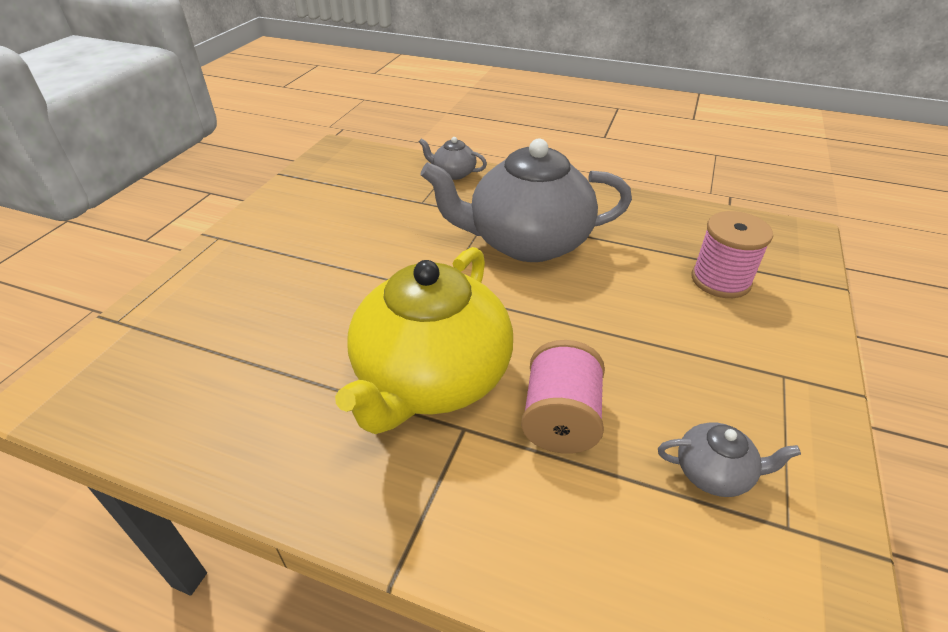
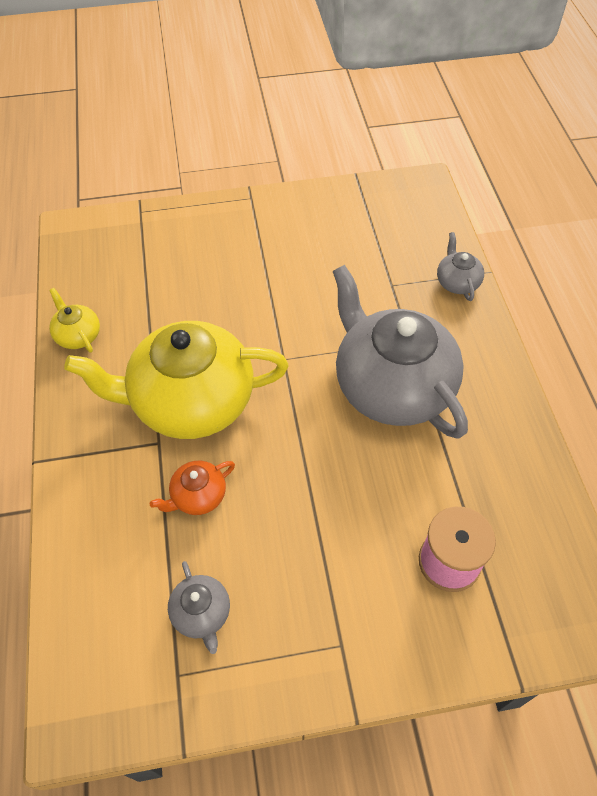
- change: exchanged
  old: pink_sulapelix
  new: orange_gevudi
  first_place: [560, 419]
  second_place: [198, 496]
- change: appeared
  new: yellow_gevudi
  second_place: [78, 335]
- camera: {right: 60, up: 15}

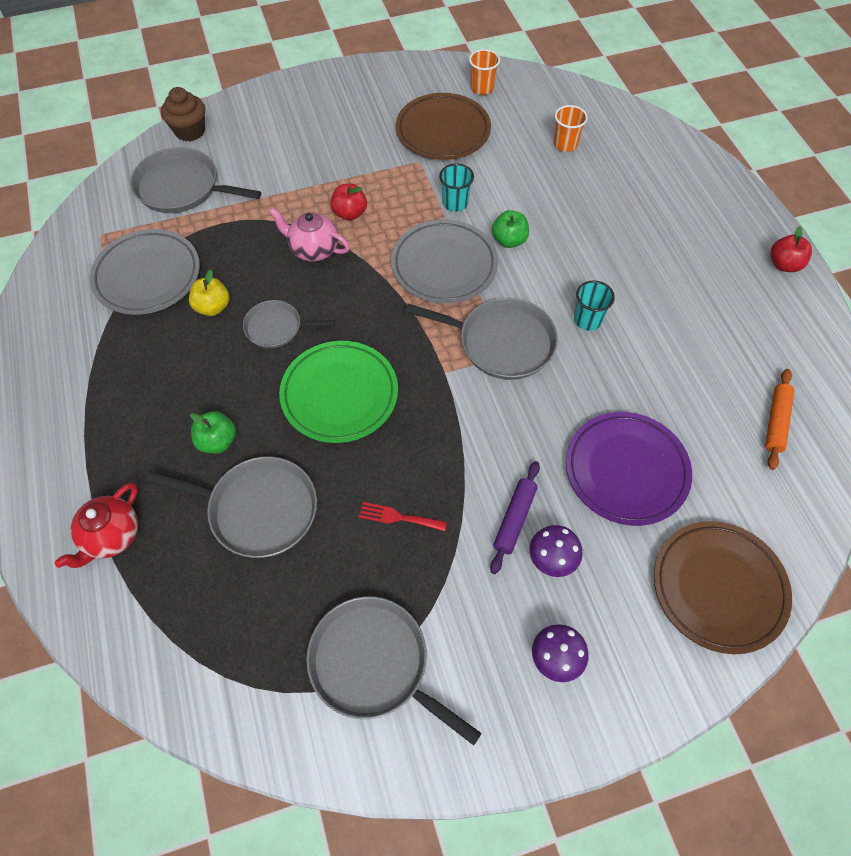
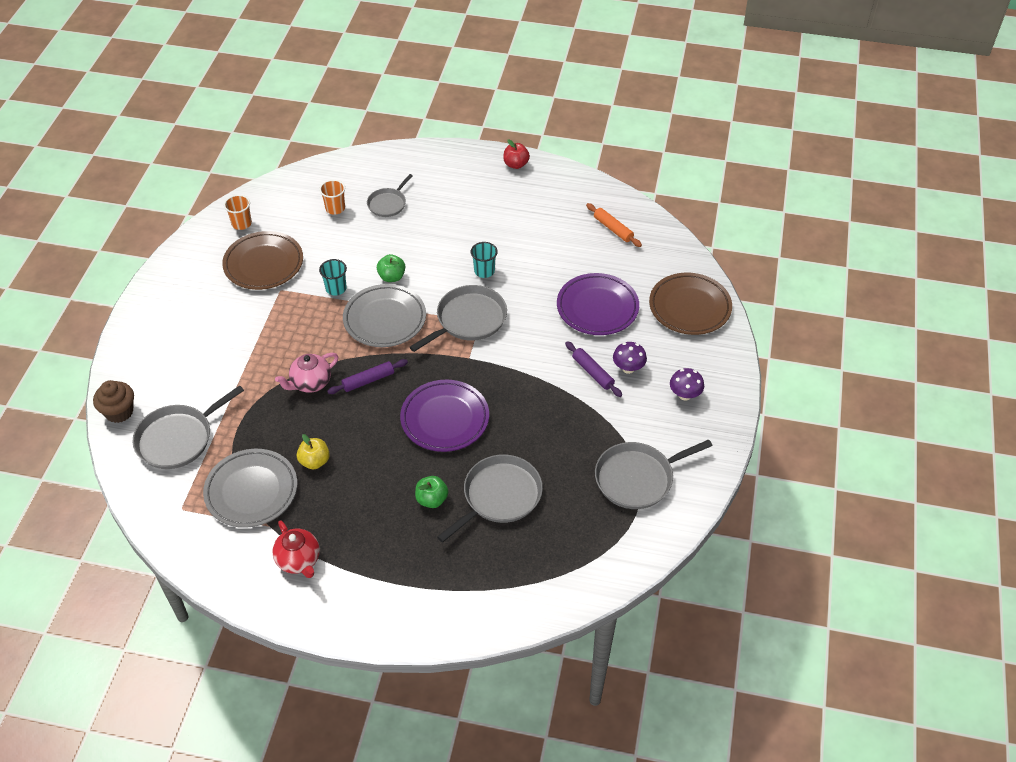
- change: missing
  old: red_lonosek
  first_place: [350, 213]
- change: relocated
  old: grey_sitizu
  first_place: [276, 328]
  second_place: [388, 204]
- change: colour
  old: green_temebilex
  new: purple_temebilex
  first_place: [339, 395]
  second_place: [445, 419]
- change: relocated
  old: red_gevudi
  first_place: [111, 536]
  second_place: [299, 560]
- change: missing
  old: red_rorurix
  first_place: [398, 517]
- change: appeared
  new: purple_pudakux
  second_place: [368, 380]
- camera: {right: -60, up: -10}

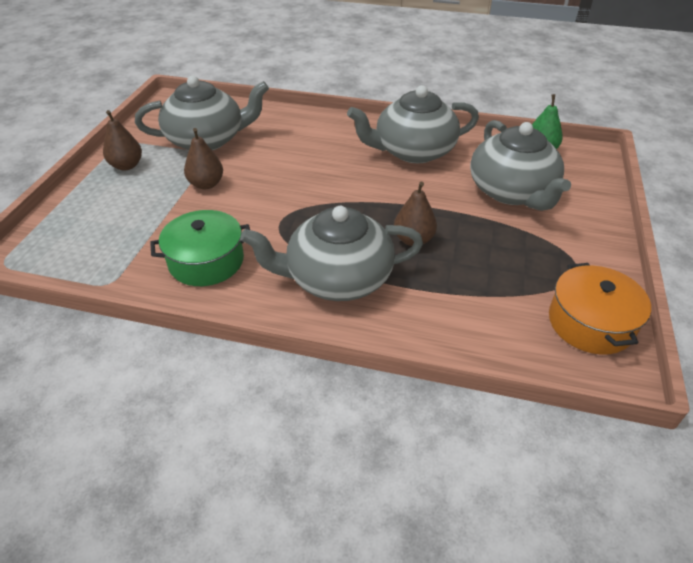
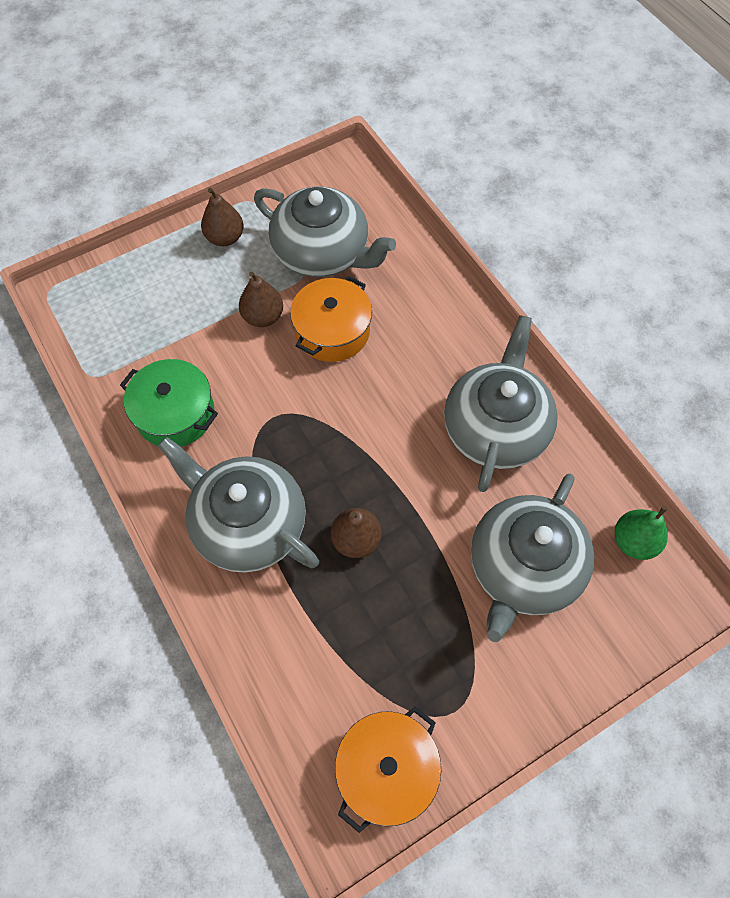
- change: spun
  old: grey_gevudi
  first_place: [413, 151]
  second_place: [495, 427]
  degrees: 75
- change: appeared
  new: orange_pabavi
  second_place: [332, 331]
- camera: {right: 45, up: 20}

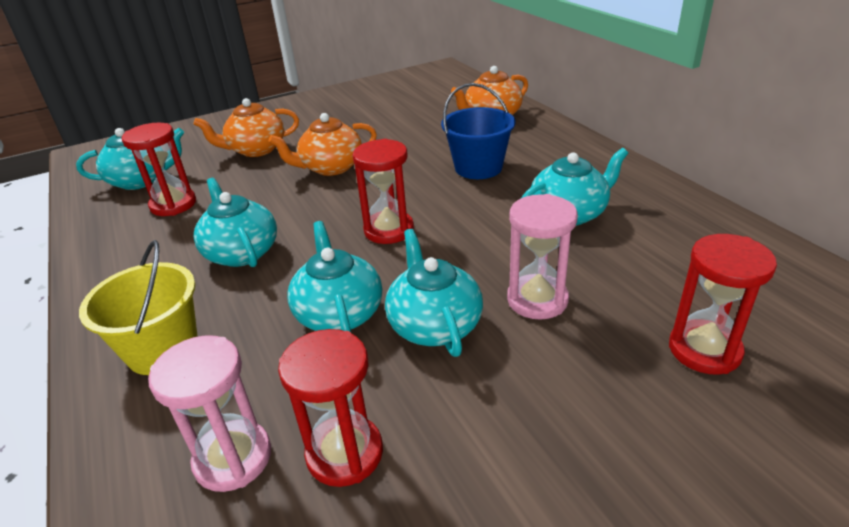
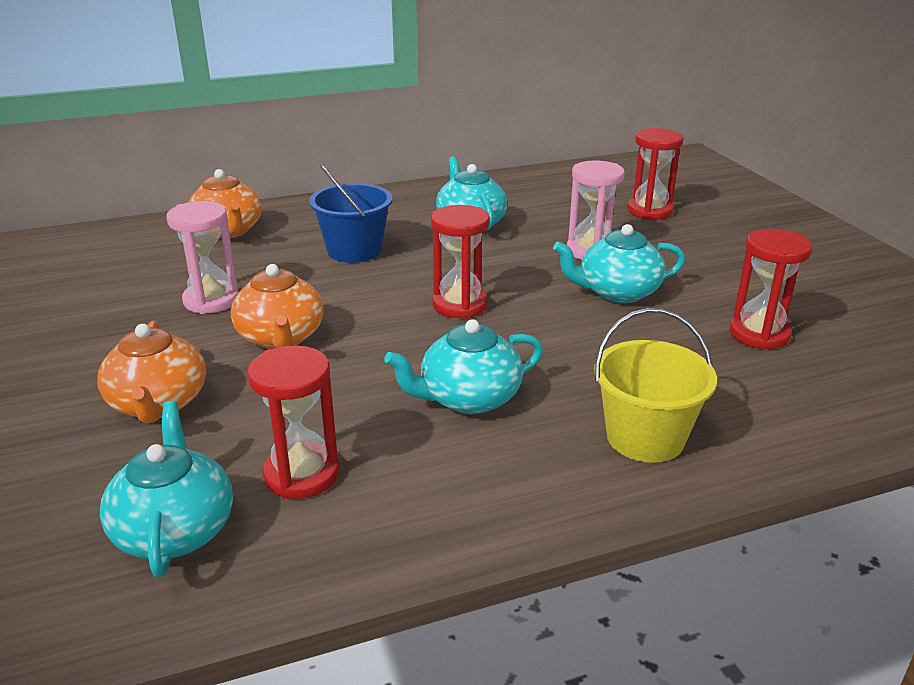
- change: missing
  old: turquoise_gevudi
  first_place: [339, 313]
- change: relocated
  old: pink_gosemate
  first_place: [233, 458]
  second_place: [211, 300]
- camera: {right: -85, up: -5}

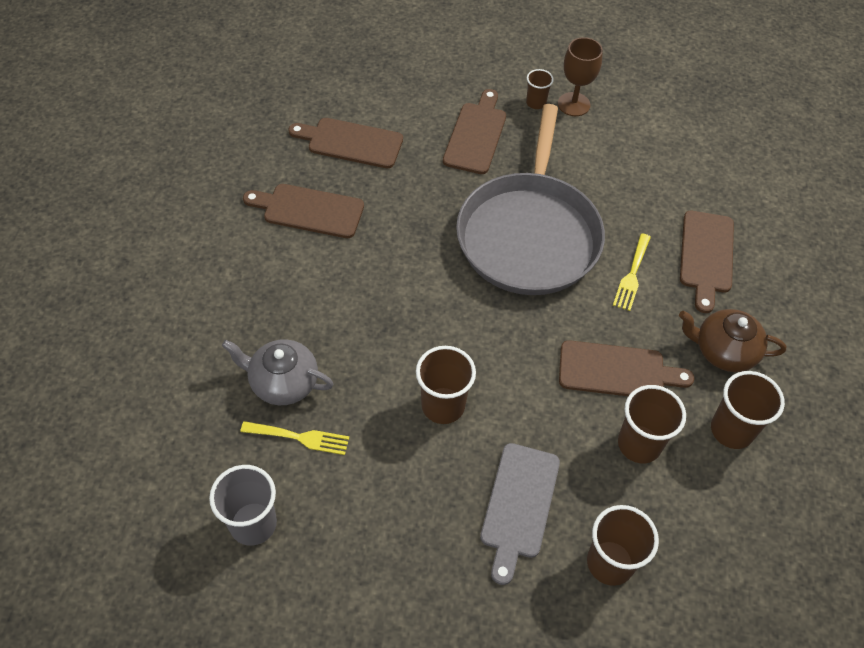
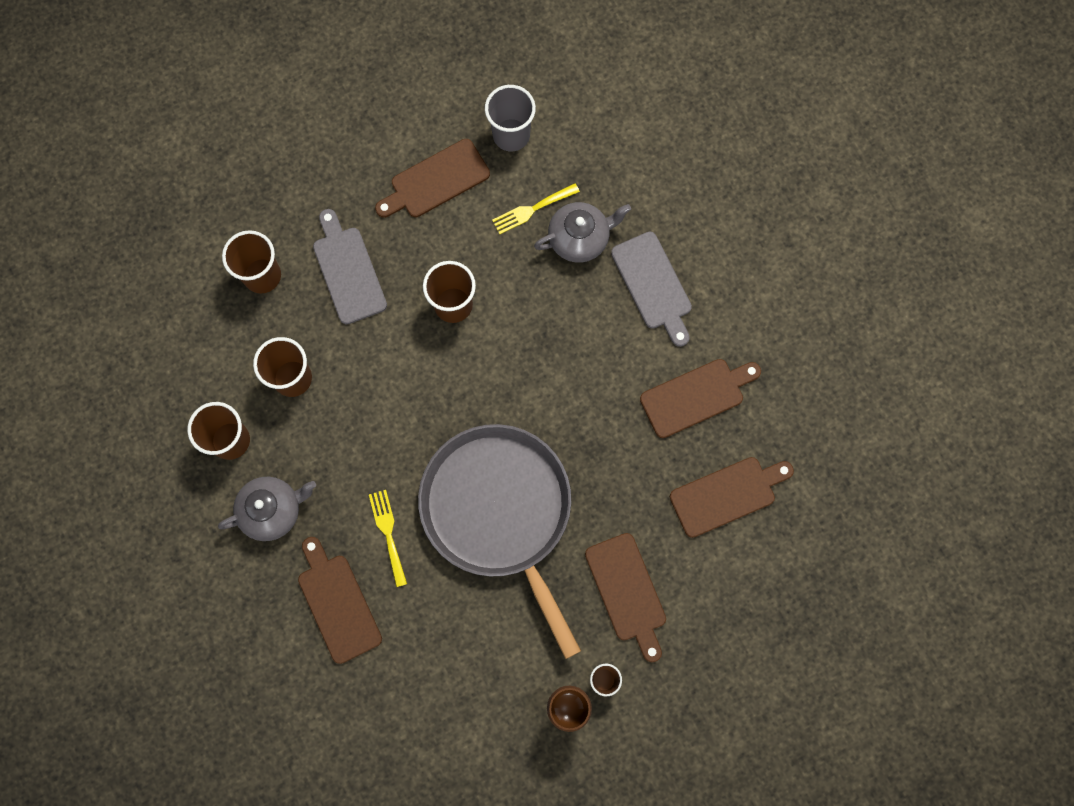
- change: colour
  old: brown_gevudi
  new: grey_gevudi
  first_place: [723, 351]
  second_place: [272, 510]
- change: relocated
  old: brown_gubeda
  first_place: [617, 371]
  second_place: [436, 181]
- change: appeared
  new: grey_gubeda
  second_place: [653, 285]
- camera: {right: 145, up: 20}

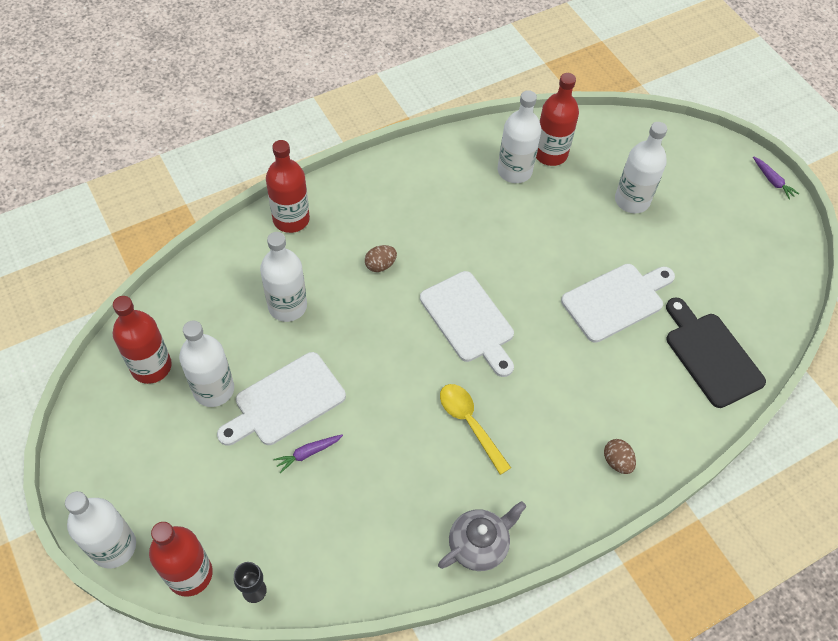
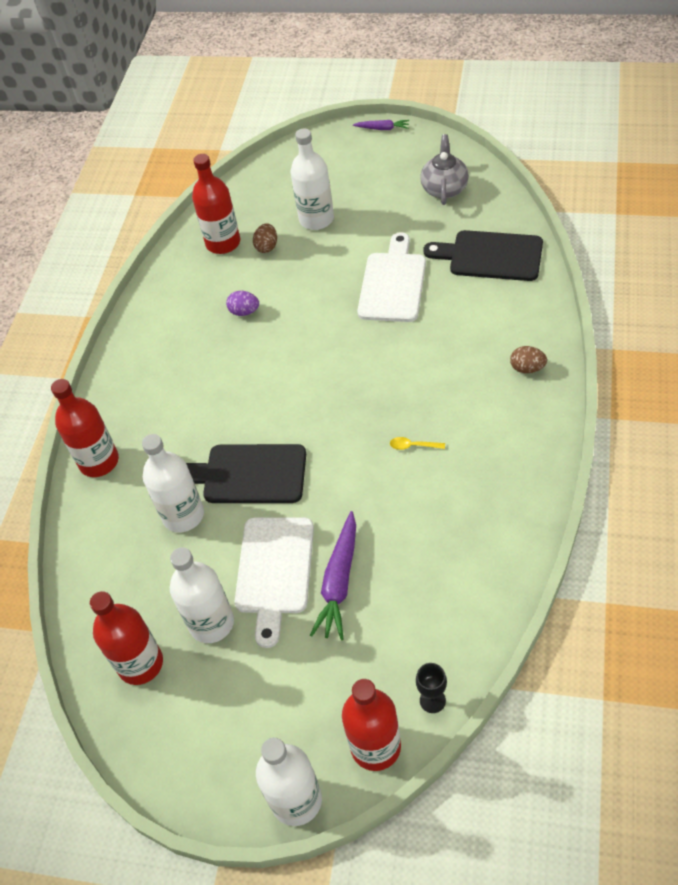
- change: missing
  old: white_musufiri
  first_place: [514, 171]
- change: relocated
  old: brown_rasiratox
  first_place: [380, 265]
  second_place: [267, 247]
- change: missing
  old: white_gubeda
  first_place: [469, 320]
- change: size
  old: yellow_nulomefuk
  first_place: [470, 424]
  second_place: [413, 446]
  factor: 0.51
- change: size
  old: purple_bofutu
  first_place: [308, 453]
  second_place: [339, 582]
  factor: 1.82
- change: relocated
  old: grey_gevudi
  first_place: [479, 545]
  second_place: [444, 188]
- change: appeared
  new: purple_rasiratox
  second_place: [244, 312]
- change: appeared
  new: black_gubeda
  second_place: [249, 474]
- camera: {right: -40, up: -5}

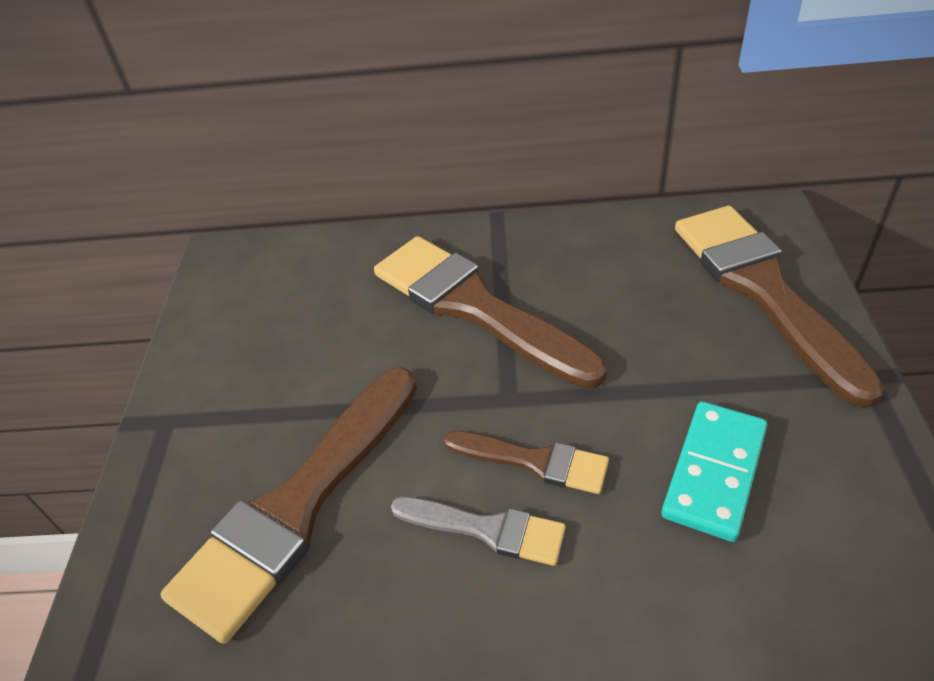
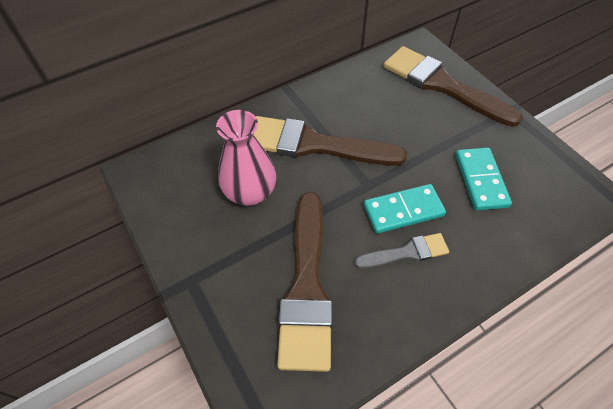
- change: exchanged
  old: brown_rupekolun
  new: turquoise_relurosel
  first_place: [534, 461]
  second_place: [403, 210]
- change: appeared
  new: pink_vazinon
  second_place: [250, 192]
- camera: {right: -35, up: 10}

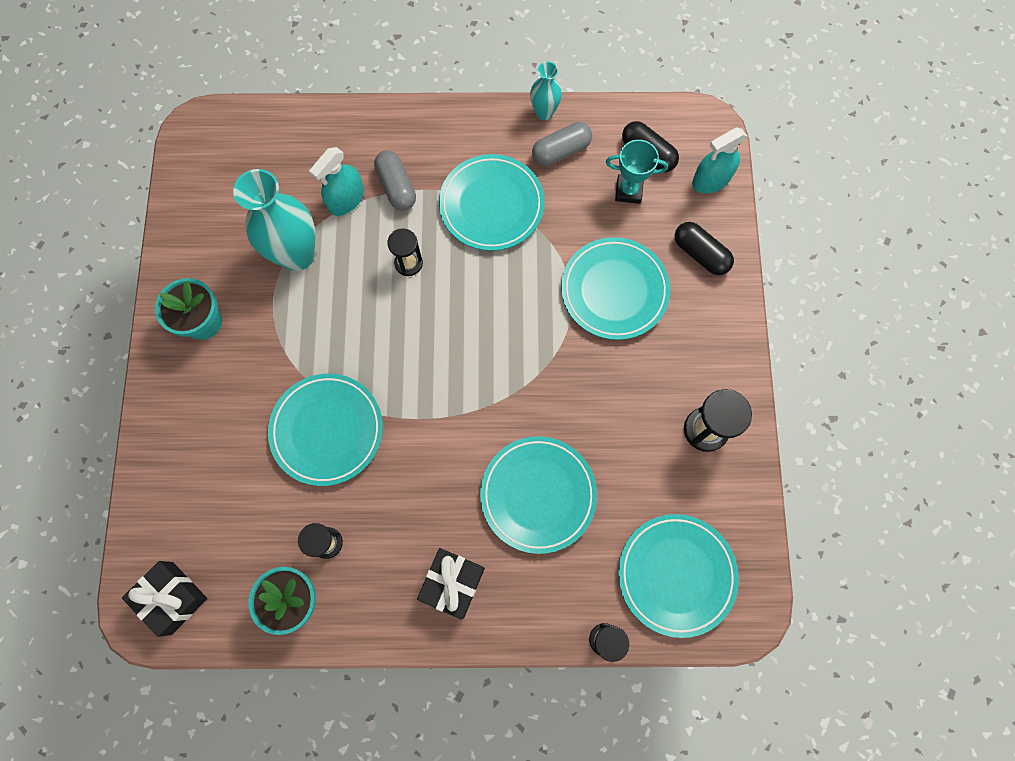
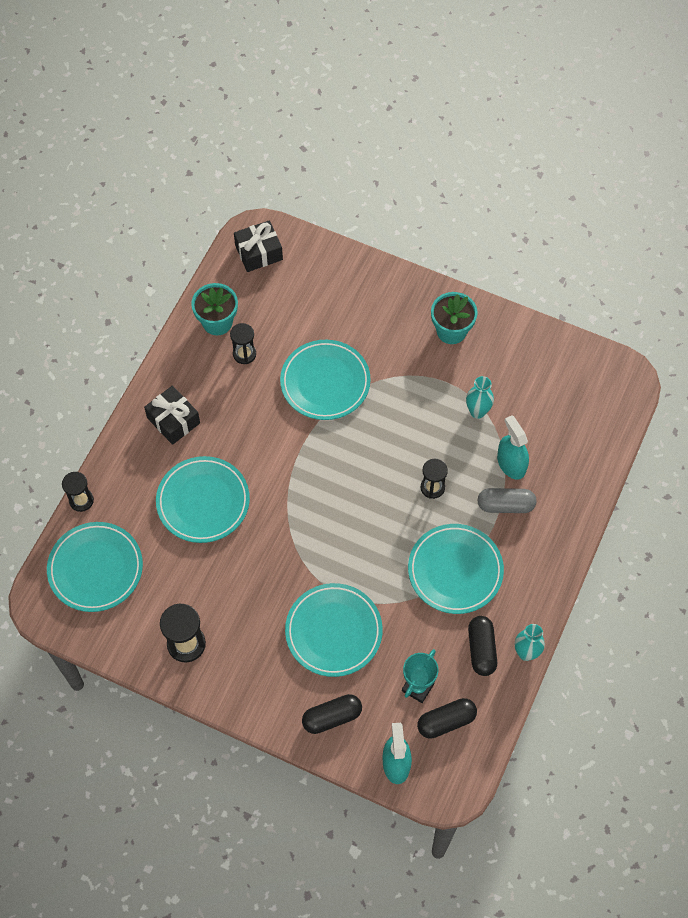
- change: colour
  old: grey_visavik
  new: black_visavik
  first_place: [561, 151]
  second_place: [481, 649]
- change: size
  old: turquoise_vazinon
  first_place: [297, 255]
  second_place: [477, 411]
  factor: 0.52
- camera: {right: 115, up: -10}

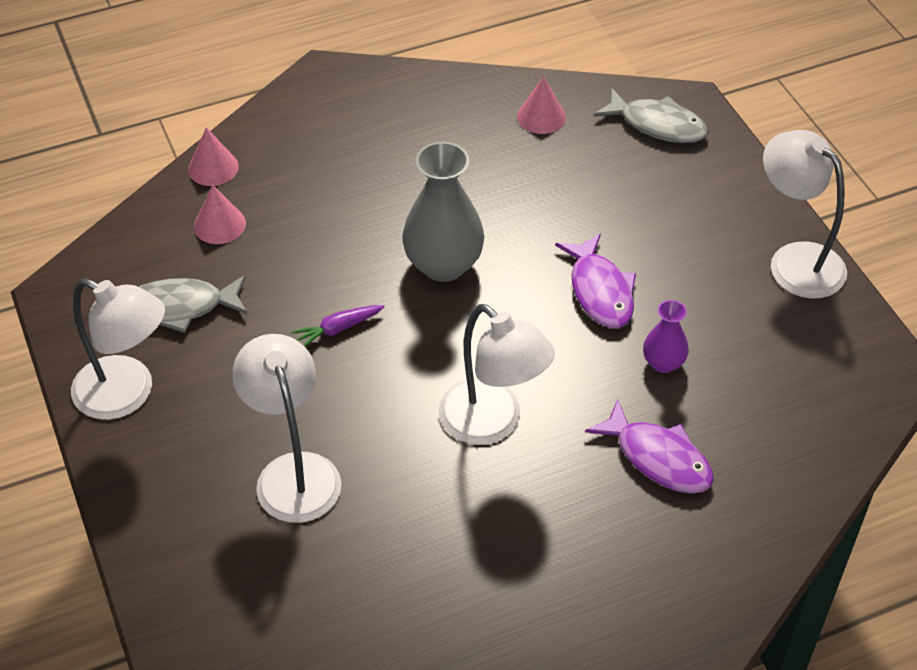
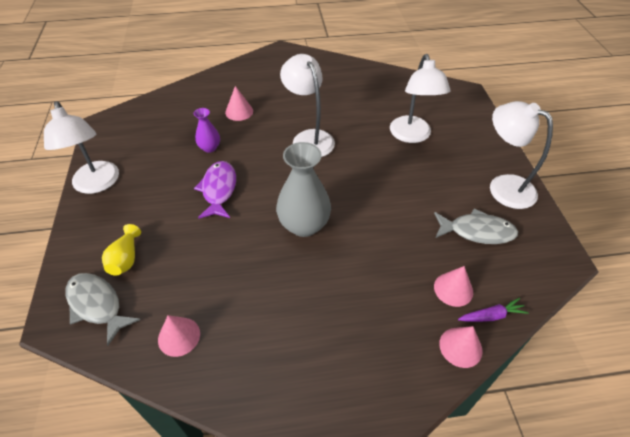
- change: relocated
  old: purple_bofutu
  first_place: [338, 329]
  second_place: [491, 316]
- change: exchanged
  old: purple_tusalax
  new: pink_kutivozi
  first_place: [658, 458]
  second_place: [239, 111]
- change: appeared
  new: yellow_vazinon
  second_place: [126, 259]
- camera: {right: -165, up: 0}

